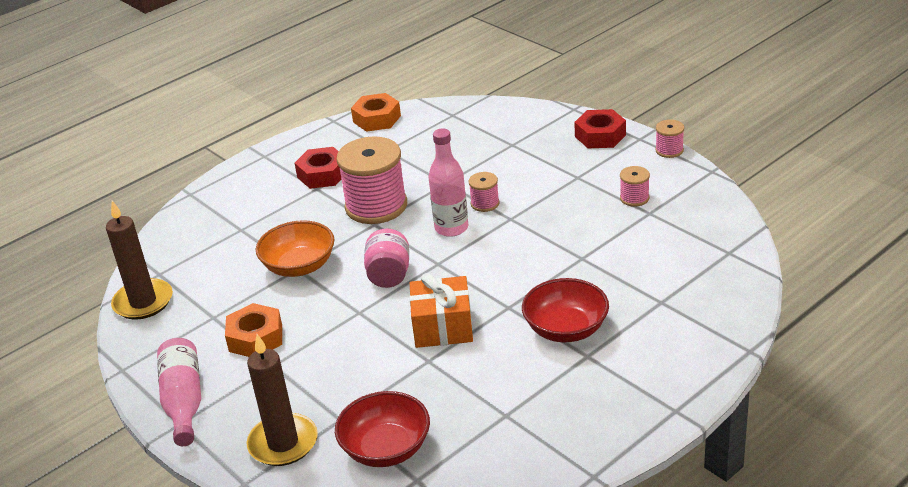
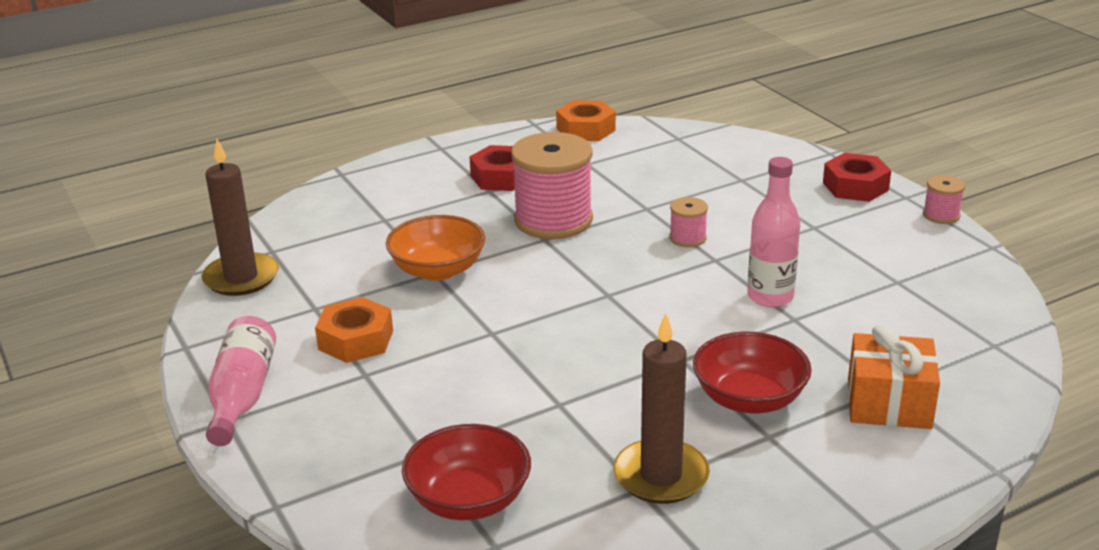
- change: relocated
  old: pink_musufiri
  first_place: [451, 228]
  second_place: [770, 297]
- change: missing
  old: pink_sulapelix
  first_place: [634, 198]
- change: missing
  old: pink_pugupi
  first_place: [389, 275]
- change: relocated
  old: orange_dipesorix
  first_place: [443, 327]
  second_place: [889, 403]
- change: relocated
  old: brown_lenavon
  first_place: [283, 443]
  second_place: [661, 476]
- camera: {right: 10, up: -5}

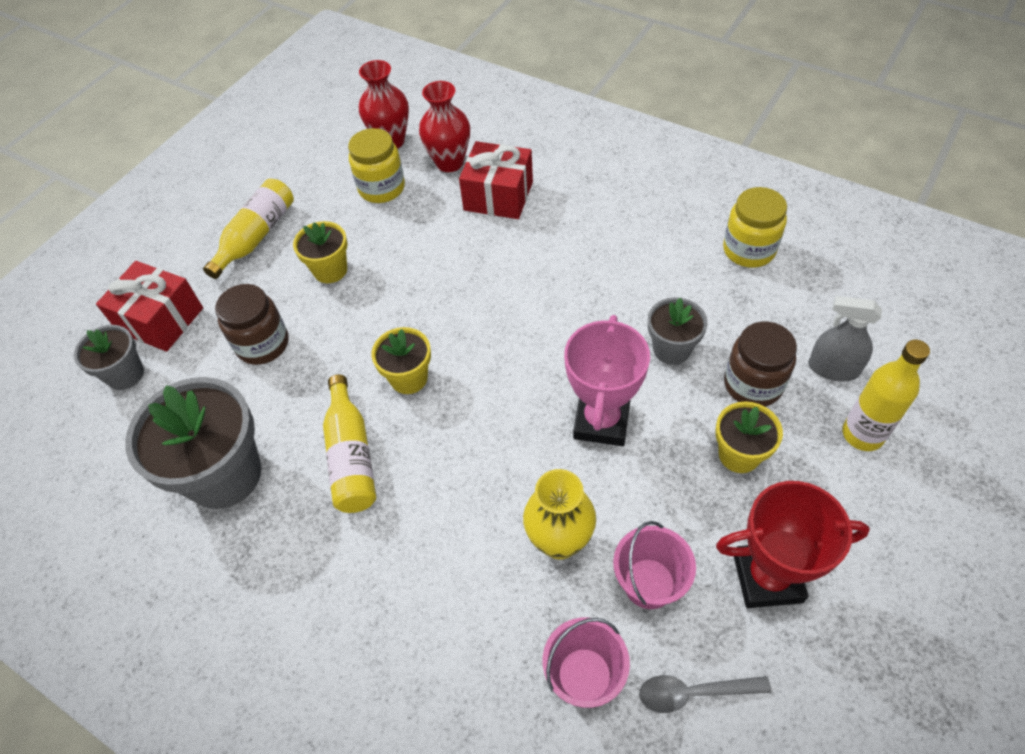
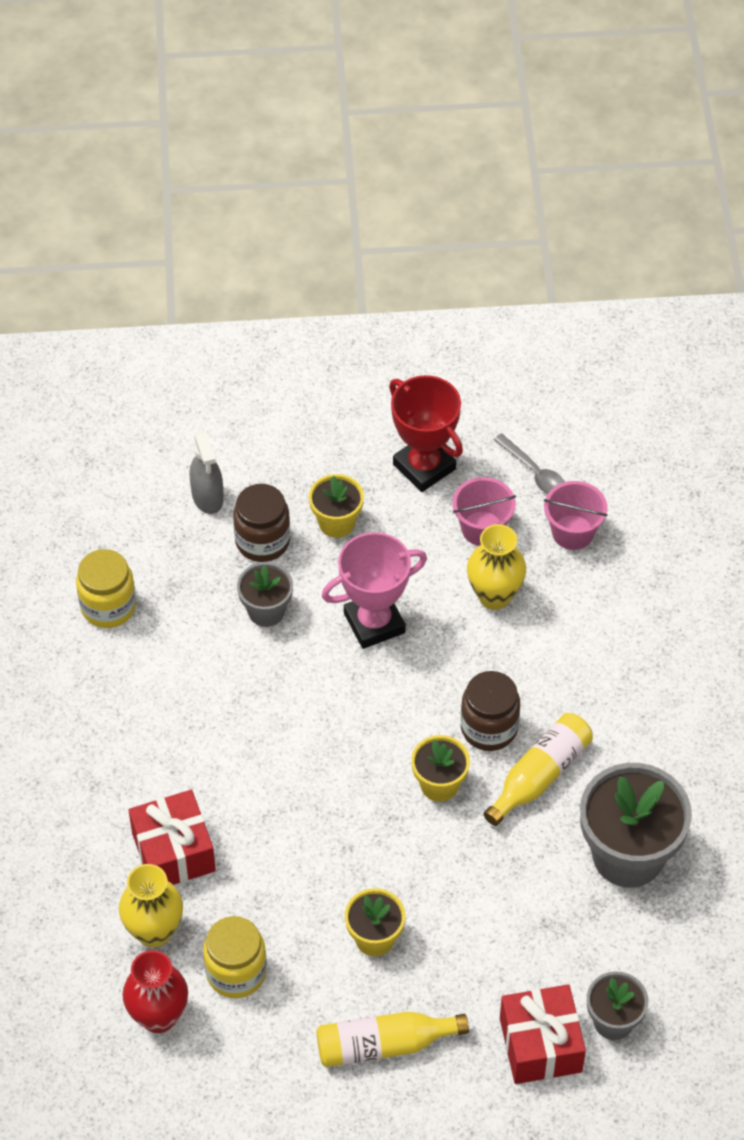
- change: colour
  old: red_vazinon
  new: yellow_vazinon
  first_place: [449, 162]
  second_place: [154, 931]
- change: relocated
  old: brown_pugupi
  first_place: [263, 344]
  second_place: [489, 728]
- change: missing
  old: yellow_musufiri
  first_place: [862, 434]
- camera: {right: -130, up: 0}

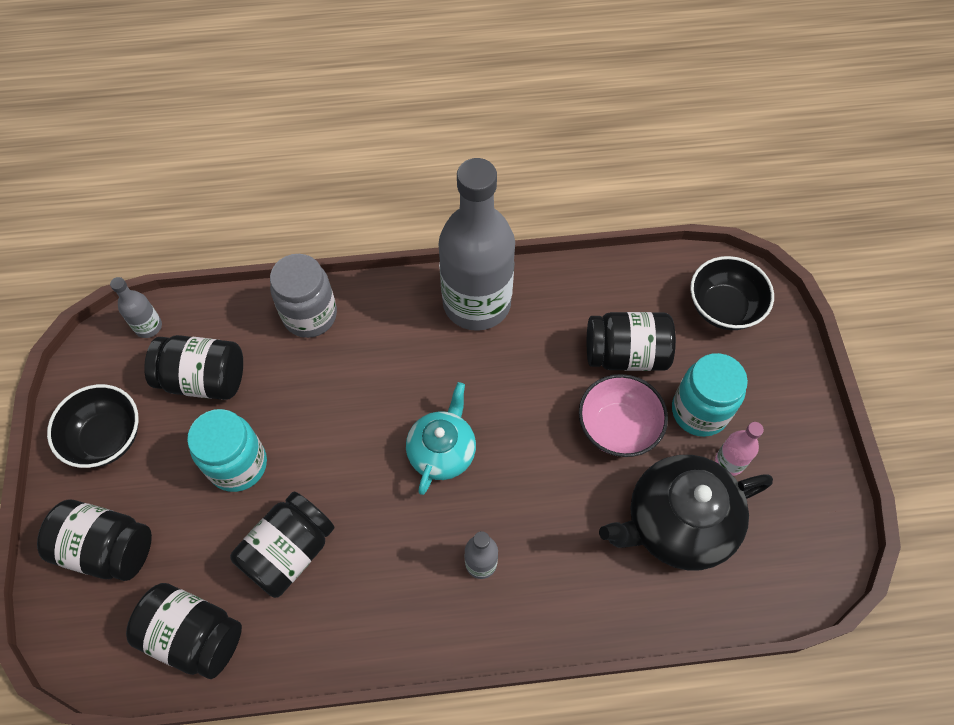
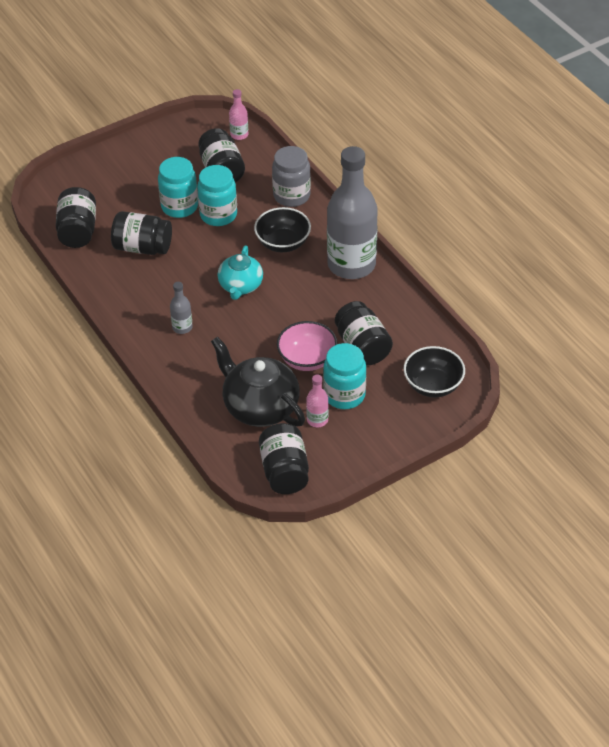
- change: colour
  old: grey_musufiri
  new: pink_musufiri
  first_place: [148, 326]
  second_place: [239, 135]
- change: spun
  old: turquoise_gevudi
  first_place: [442, 451]
  second_place: [240, 286]
  degrees: 105
- change: relocated
  old: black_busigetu
  first_place: [106, 437]
  second_place: [283, 243]
- change: relocated
  old: black_pugupi
  first_place: [107, 548]
  second_place: [284, 471]
- change: appeared
  new: turquoise_pugupi
  second_place: [218, 215]
- camera: {right: 65, up: -15}

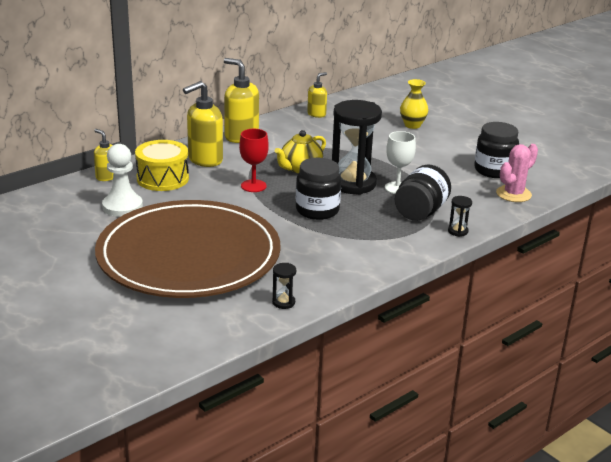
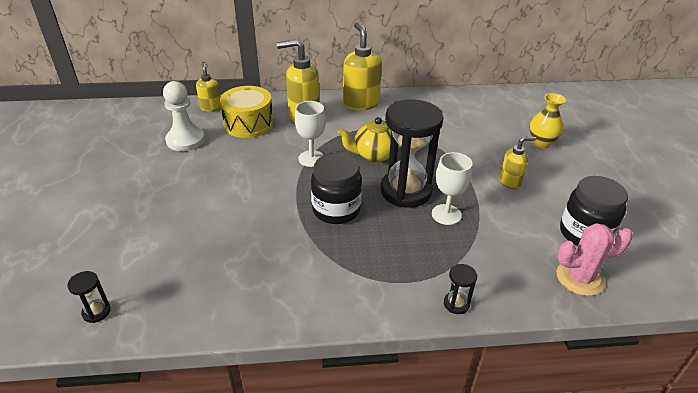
- change: relocated
  old: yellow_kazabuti
  first_place: [316, 114]
  second_place: [510, 182]
- change: colour
  old: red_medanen
  new: white_medanen
  first_place: [253, 186]
  second_place: [311, 158]
- change: missing
  old: black_pugupi
  first_place: [420, 212]
- change: missing
  old: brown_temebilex
  first_place: [189, 255]
- change: relocated
  old: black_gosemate
  first_place: [283, 302]
  second_place: [96, 312]
- camera: {right: 35, up: 10}

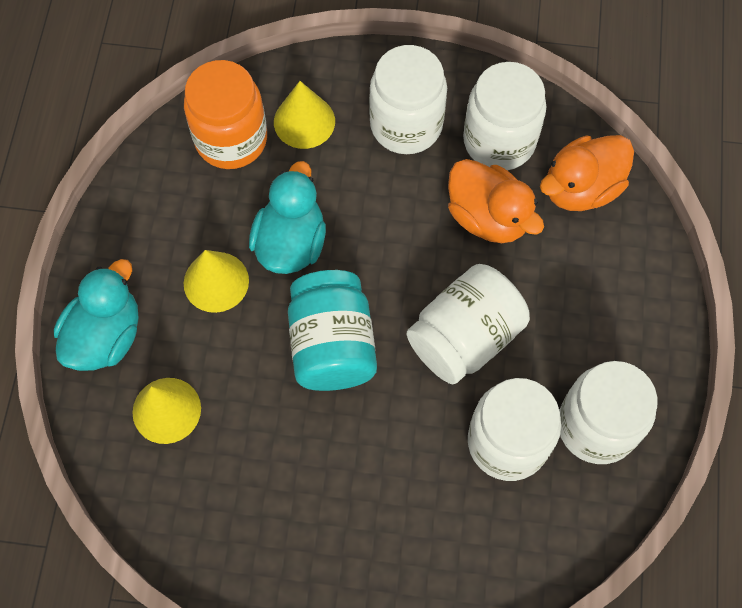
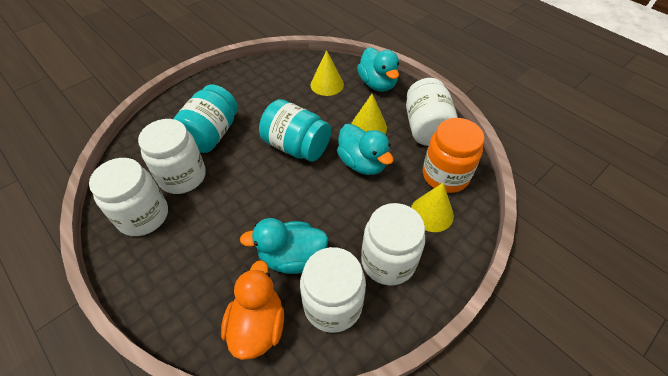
- change: colour
  old: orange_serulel
  new: turquoise_serulel
  first_place: [488, 217]
  second_place: [292, 257]
- change: relocated
  old: white_pugupi
  first_place: [465, 337]
  second_place: [426, 128]
- change: appeared
  new: turquoise_pugupi
  second_place: [211, 134]
- camera: {right: 130, up: -15}

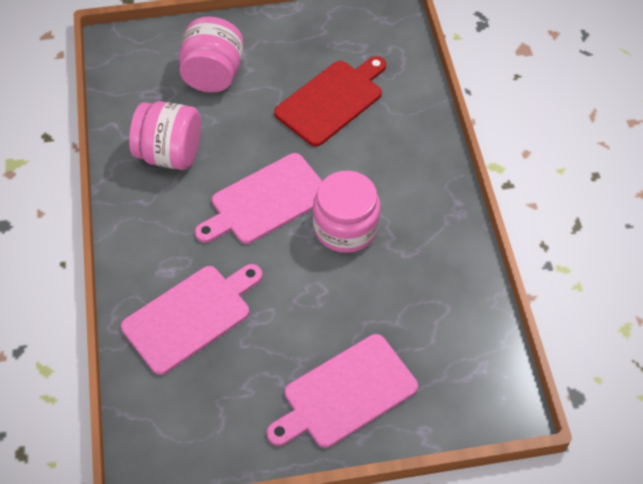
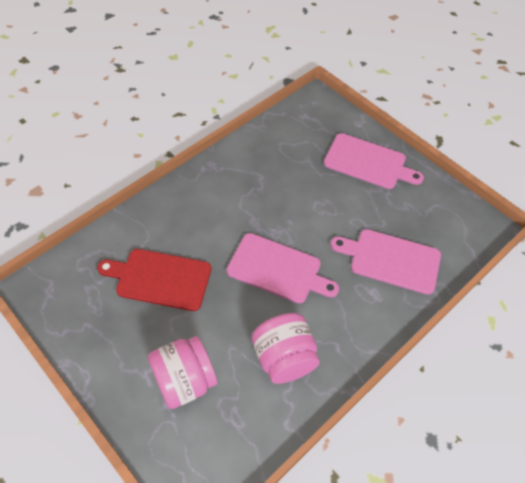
- change: missing
  old: pink_pugupi
  first_place: [345, 227]
- camera: {right: -125, up: 0}

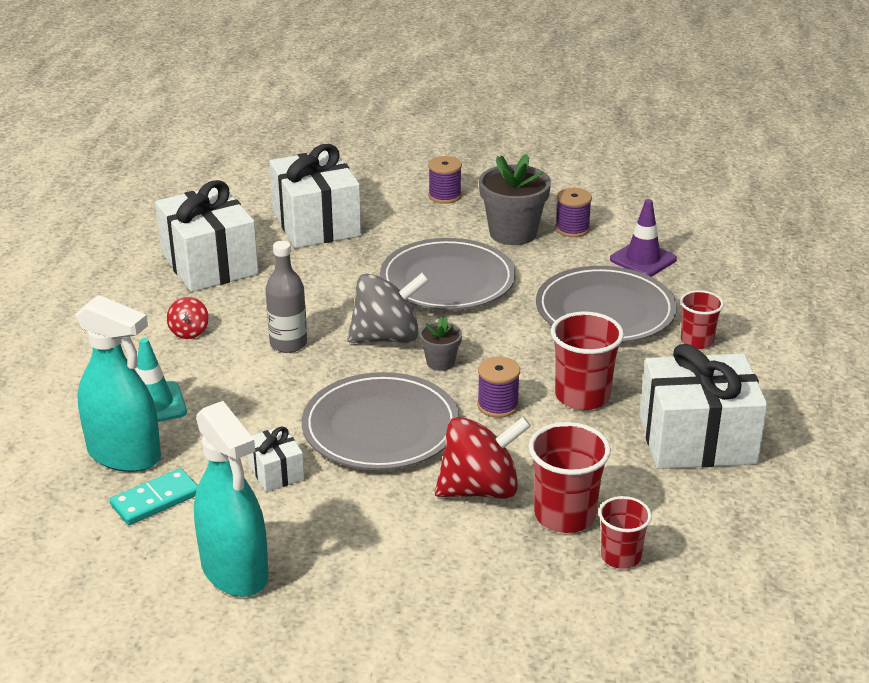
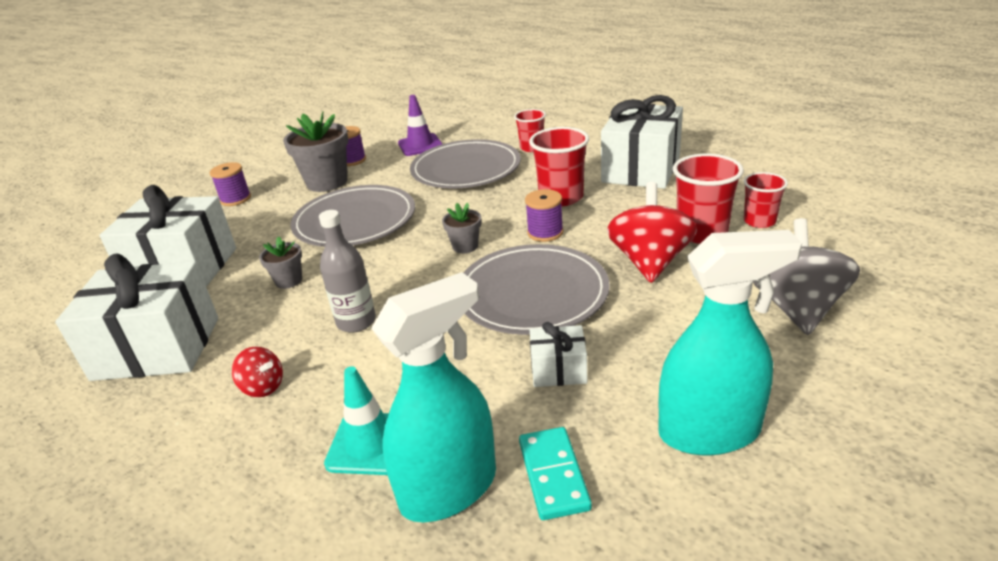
- change: relocated
  old: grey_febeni
  first_place: [387, 337]
  second_place: [797, 308]
- change: appeared
  new: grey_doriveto
  second_place: [288, 281]
- camera: {right: -60, up: 0}

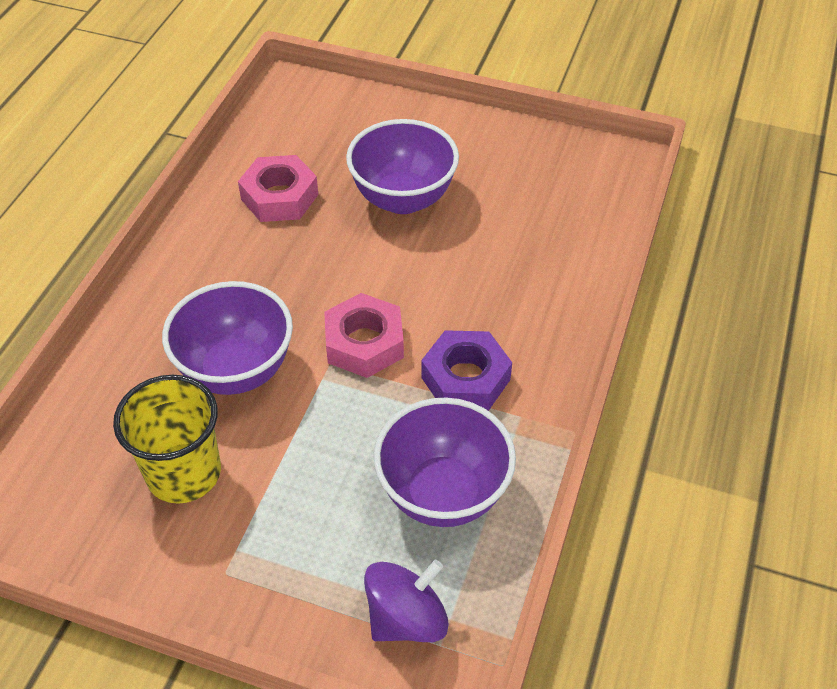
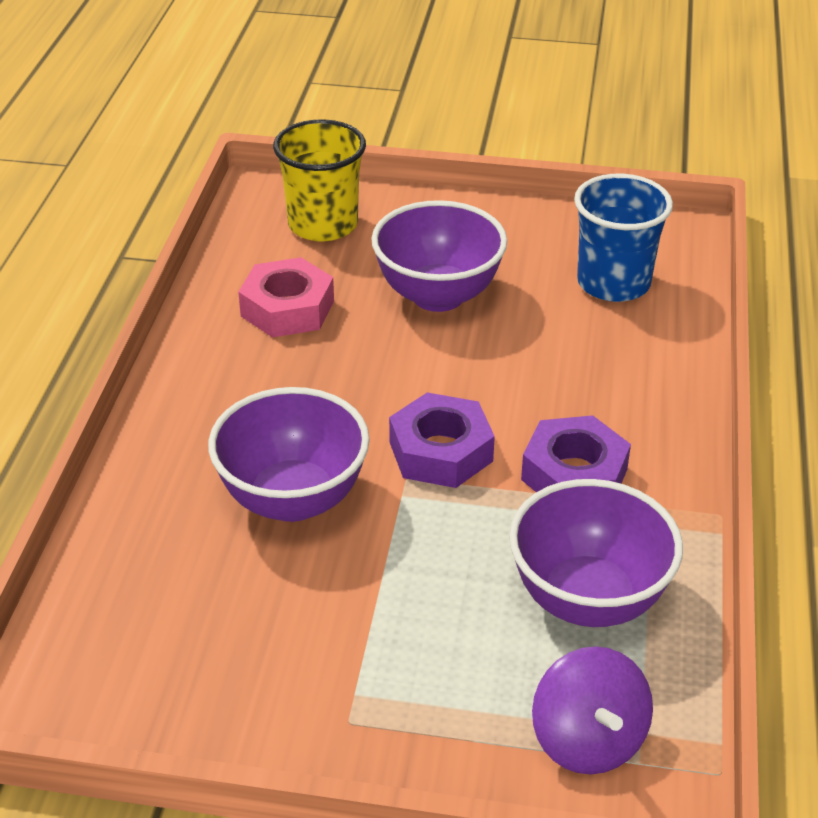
- change: colour
  old: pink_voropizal
  new: purple_voropizal
  first_place: [364, 343]
  second_place: [440, 451]
- change: relocated
  old: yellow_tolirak
  first_place: [184, 473]
  second_place: [323, 225]
- change: spun
  old: purple_febeni
  first_place: [406, 618]
  second_place: [588, 740]
  degrees: 120
- change: appeared
  new: blue_tolirak
  second_place: [613, 283]
- camera: {right: -10, up: -10}

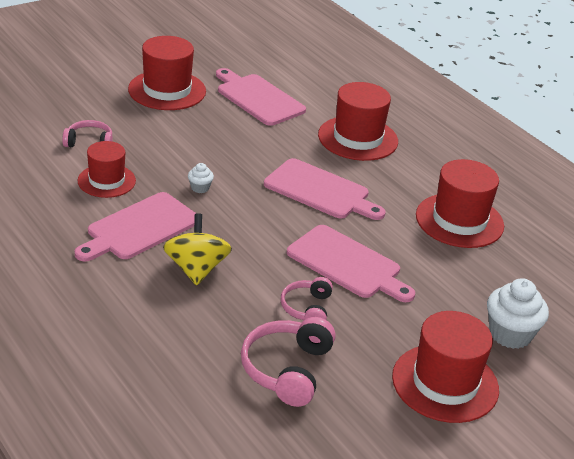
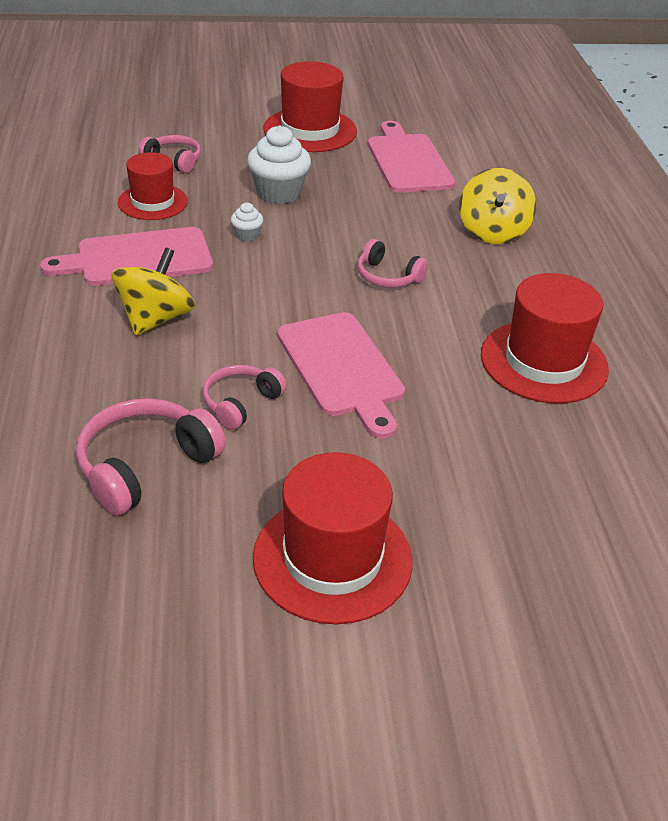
- change: exchanged
  old: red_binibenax
  new: yellow_febeni
  first_place: [358, 138]
  second_place: [492, 231]
- change: exchanged
  old: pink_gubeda
  new: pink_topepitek
  first_place: [320, 191]
  second_place: [388, 276]
- change: relocated
  old: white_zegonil
  first_place: [510, 334]
  second_place: [278, 193]
- camera: {right: 30, up: 5}

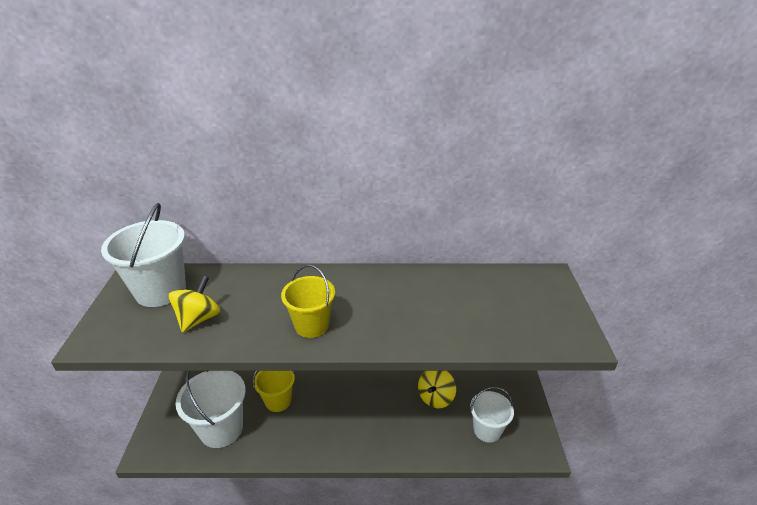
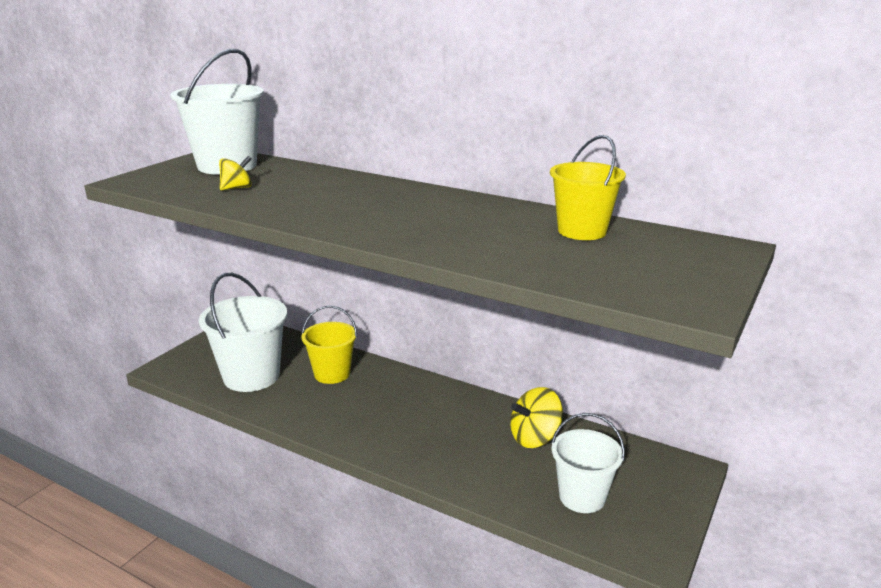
- change: relocated
  old: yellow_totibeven
  first_place: [312, 325]
  second_place: [582, 231]
- change: size
  old: yellow_febeni
  first_place: [198, 319]
  second_place: [237, 188]
  factor: 0.62
- camera: {right: 30, up: -10}

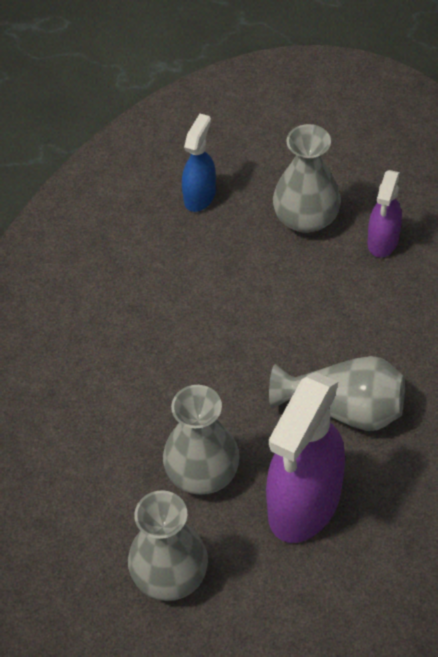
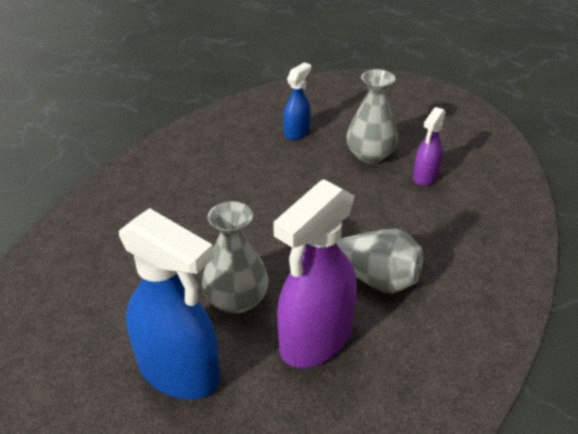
- change: exchanged
  old: grey_vazinon
  new: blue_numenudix
  first_place: [170, 574]
  second_place: [179, 371]
- camera: {right: 10, up: -15}

